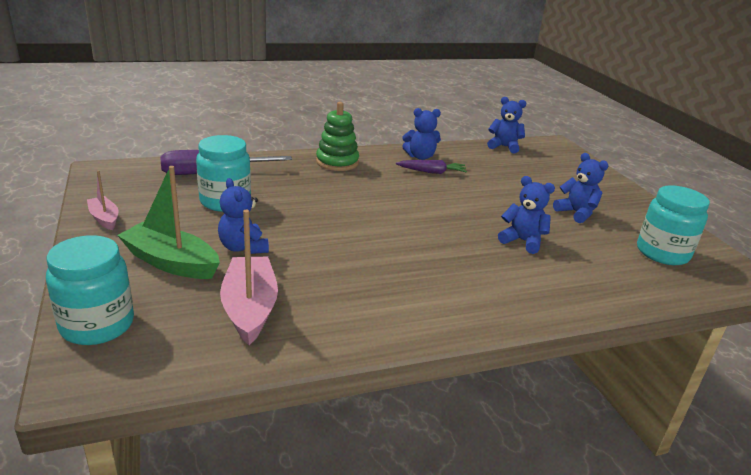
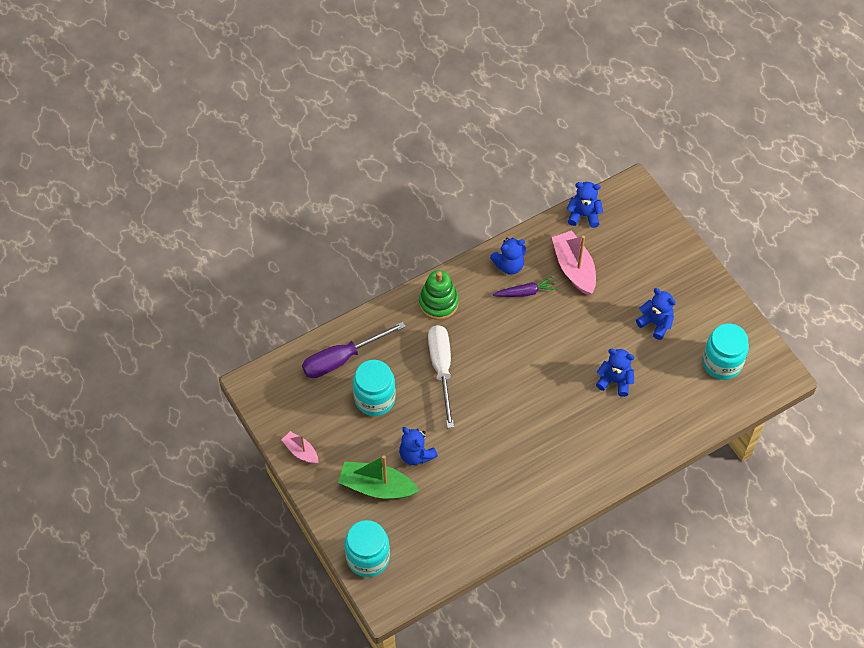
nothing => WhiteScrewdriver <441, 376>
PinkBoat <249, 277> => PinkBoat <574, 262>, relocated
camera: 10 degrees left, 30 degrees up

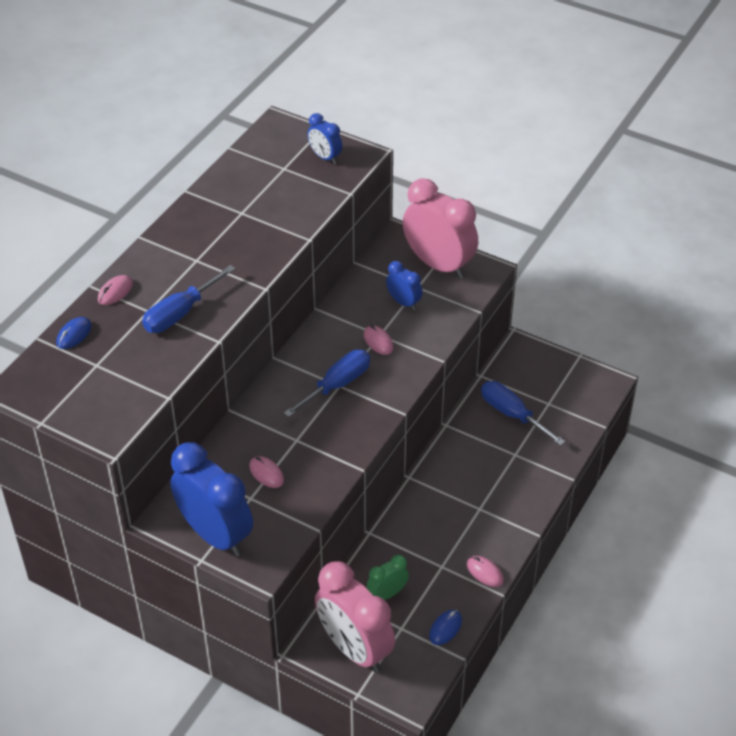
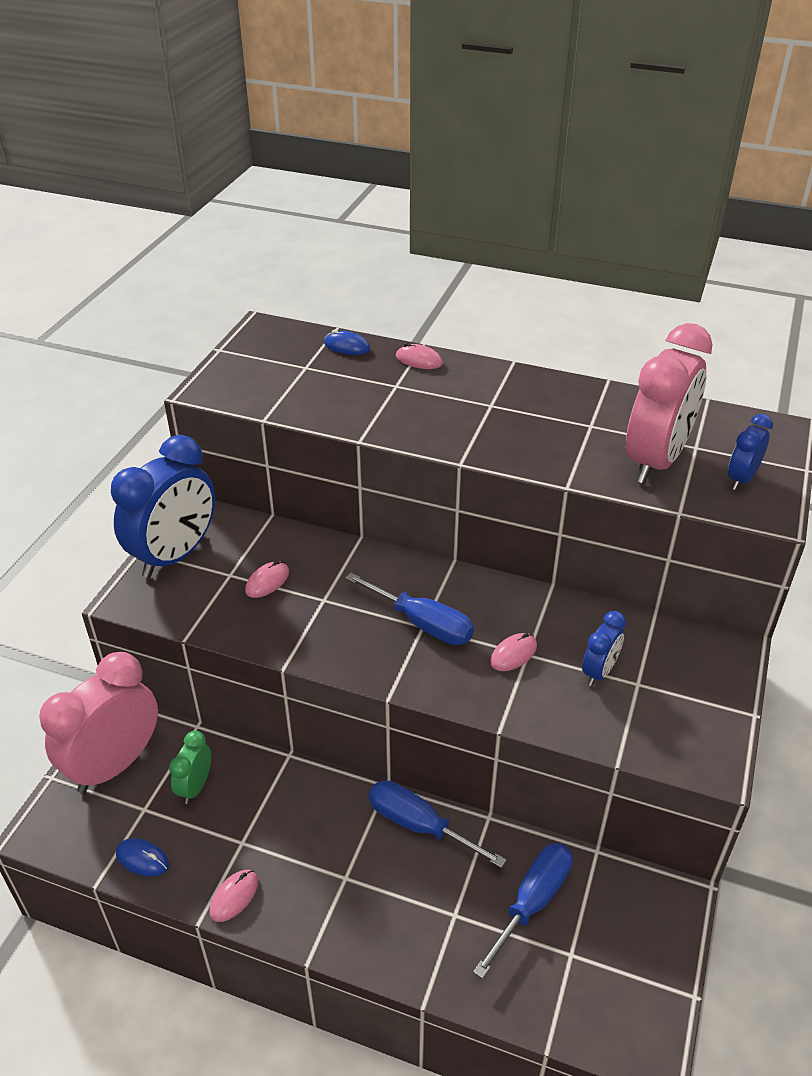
BlueScrewdriver <188, 299> => BlueScrewdriver <438, 824>, relocated
PinkClock <440, 228> => PinkClock <669, 403>, relocated
GreenClock <388, 577> => GreenClock <190, 767>, 120 degrees counterclockwise
camera: 80 degrees right, 5 degrees down

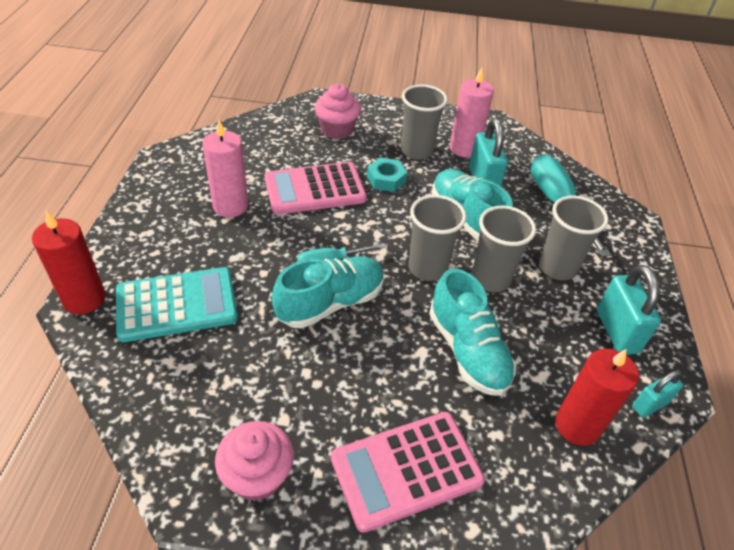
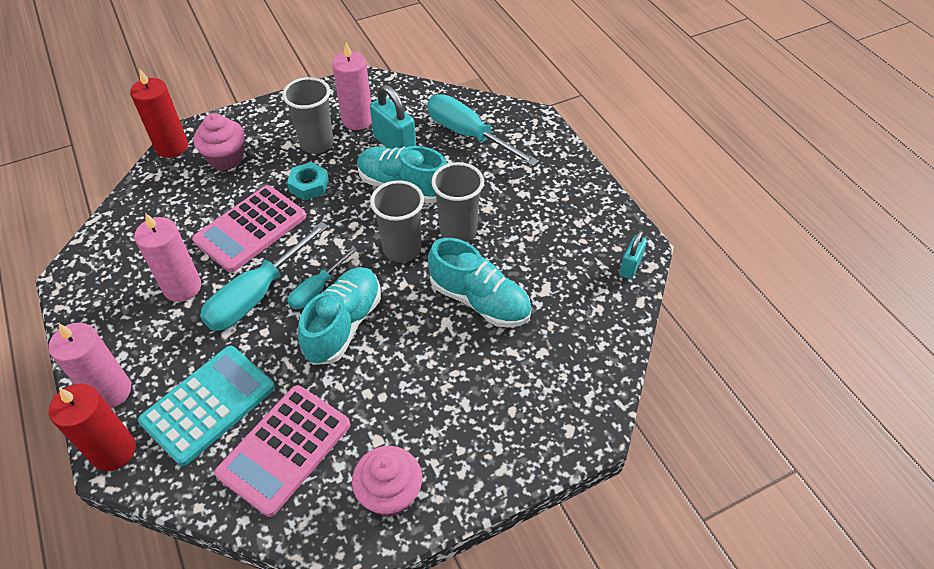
GreyCup <573, 238> => nothing
TurquoisePadlock <629, 310> => nothing
nothing => PinkCandle <90, 365>
nothing => TurquoiseScrewdriver <264, 276>
PinkCalculator <408, 472> => PinkCalculator <282, 451>, relocated
RedCandle <597, 397> => RedCandle <159, 114>, relocated
camera: 30 degrees left, 5 degrees up

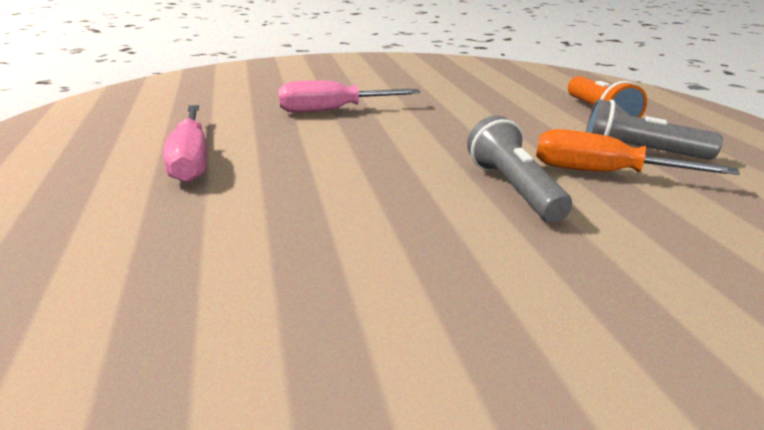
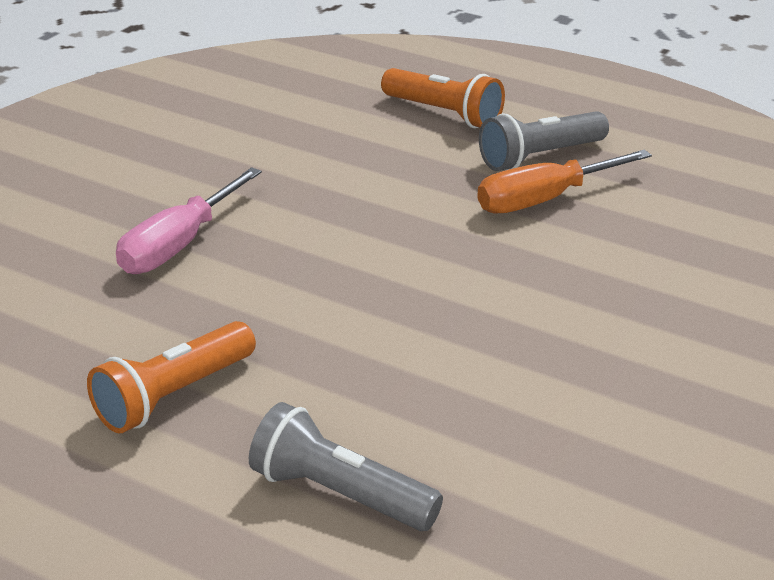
GreyFlashlight <519, 169> => GreyFlashlight <346, 466>, relocated
PinkScrewdriver <185, 144> => OrangeFlashlight <171, 377>
camera: 45 degrees left, 5 degrees up

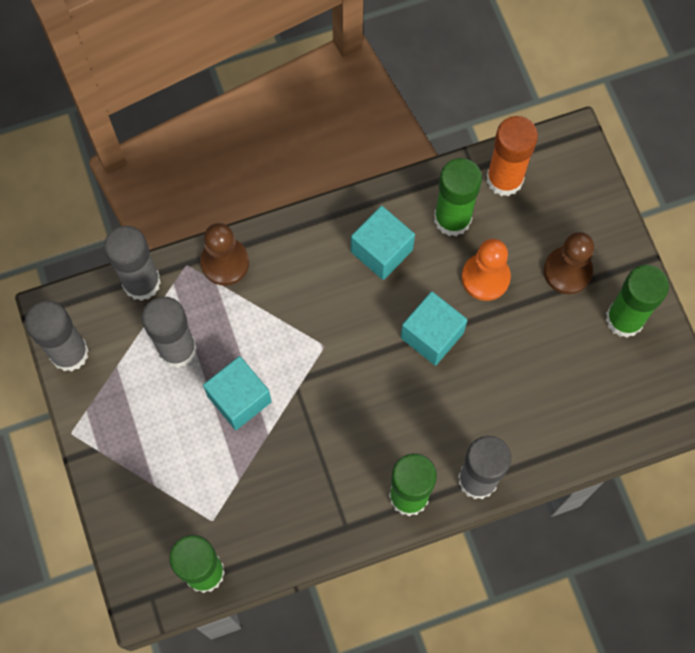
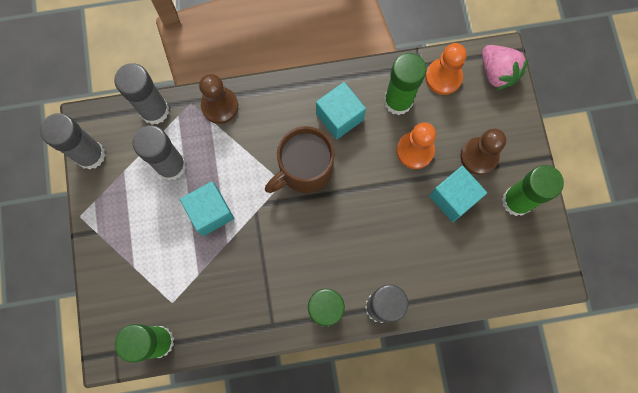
nothing => BrownMug <299, 159>
nothing => PinkStrawberry <505, 67>
TurquoiseCube <434, 328> => TurquoiseCube <458, 194>, relocated
OrangeGlueStick <512, 156> => OrangePawn <446, 69>
camera: 10 degrees right, 5 degrees up

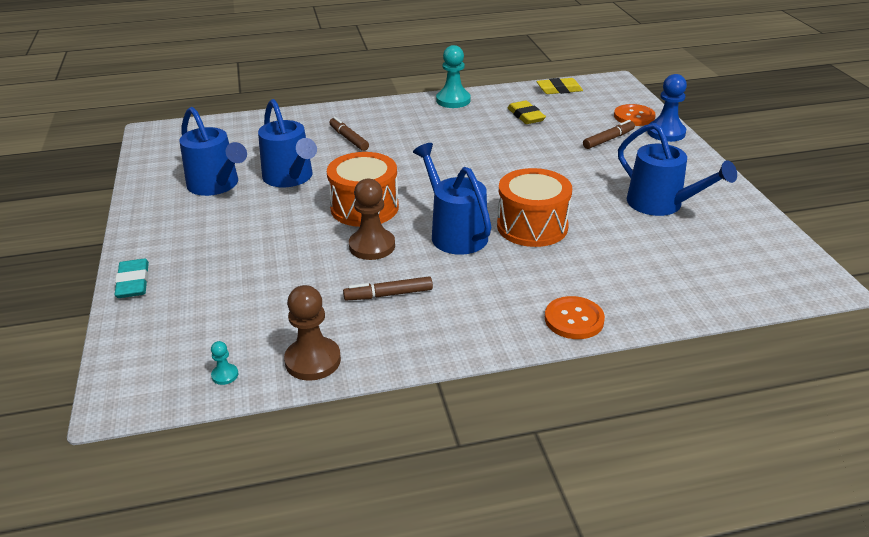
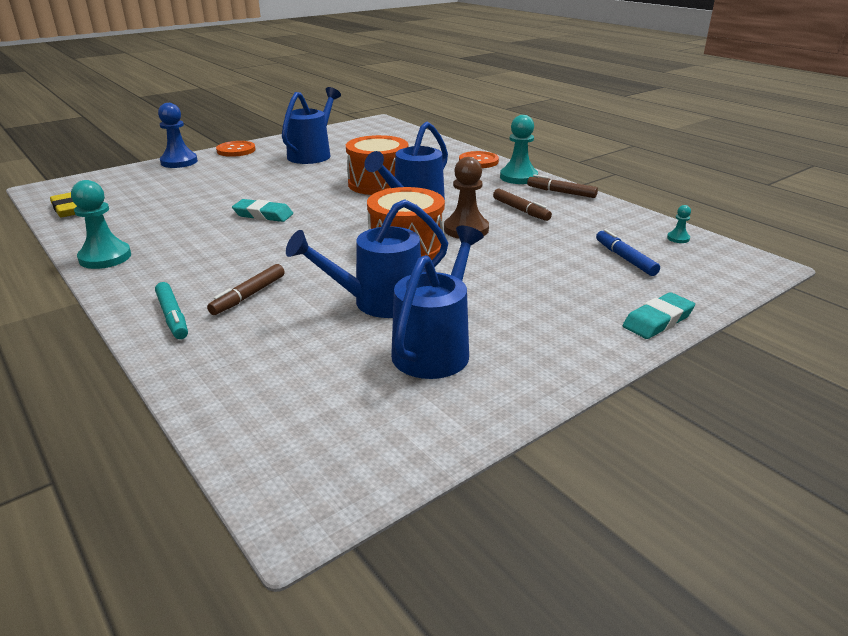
BrownPawn <312, 333> => nothing
YellowEraser <527, 112> => nothing
nothing => TurquoiseMarker <171, 310>
nothing => TurquoiseEraser <262, 210>
nothing => TurquoisePawn <519, 149>
nothing => BlueMarker <628, 252>
BrownMarker <609, 134> => BrownMarker <562, 186>, relocated
OrangeButton <635, 115> => OrangeButton <236, 149>, relocated
BlueWateringCan <287, 143> => BlueWateringCan <367, 258>, 150 degrees counterclockwise
camera: 115 degrees left, 5 degrees down

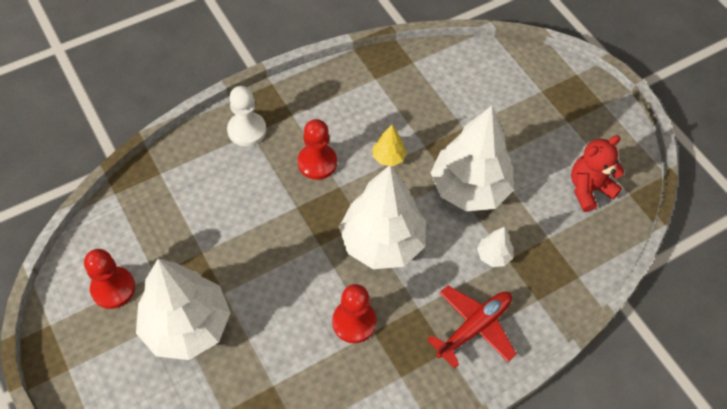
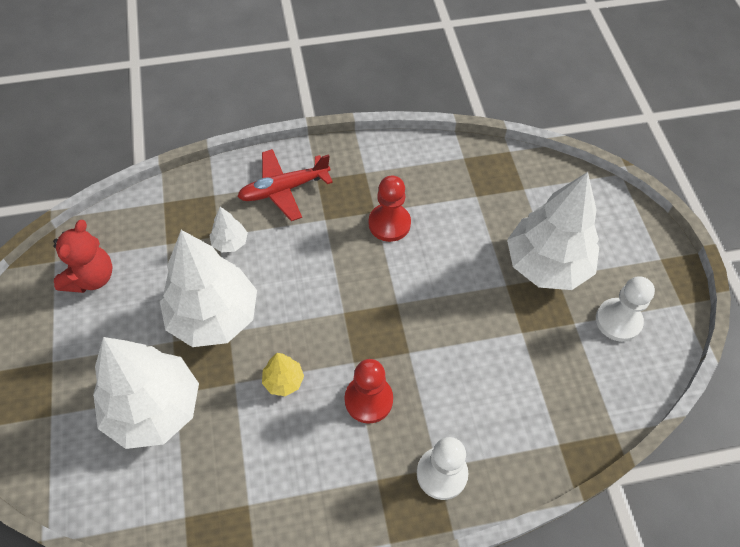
WhiteTree <382, 217> => WhiteTree <146, 393>, relocated
RedPawn <109, 279> => WhitePawn <625, 309>
RedTeddyBear <598, 173> => RedTeddyBear <83, 256>, 60 degrees counterclockwise
camera: 160 degrees left, 0 degrees up

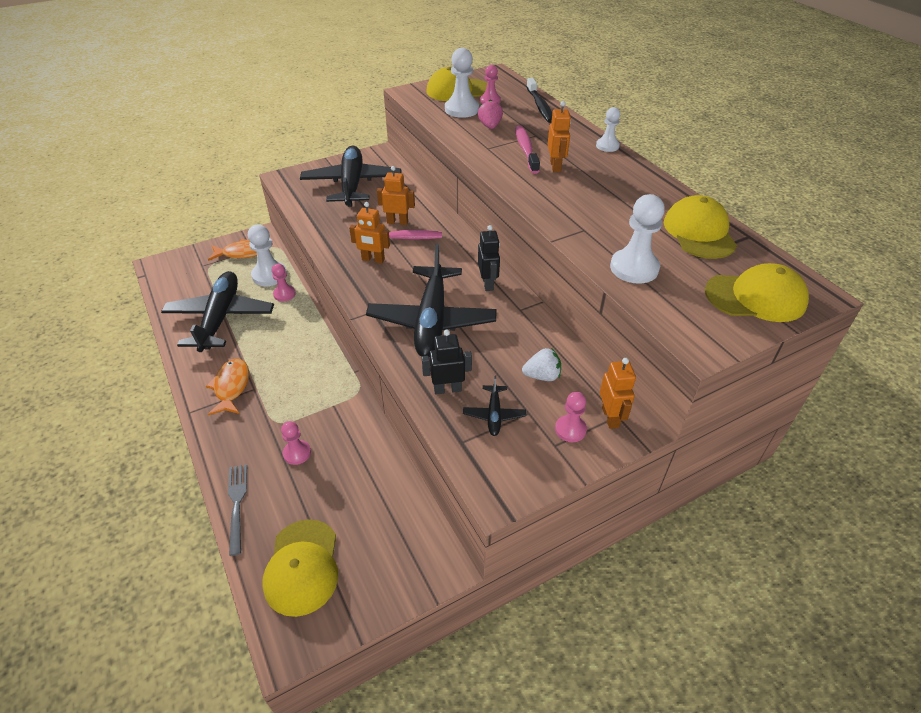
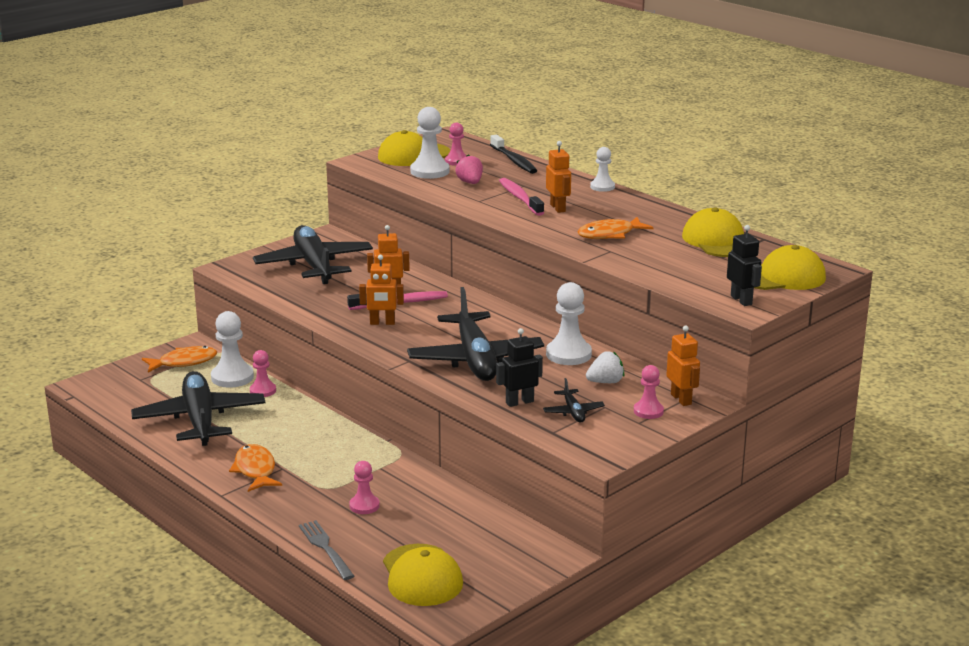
nothing => OrangeFish <615, 228>
BlackRobot <489, 258> => BlackRobot <744, 265>, relocated
WhitePawn <637, 239> => WhitePawn <569, 323>, relocated
camera: 15 degrees left, 20 degrees down

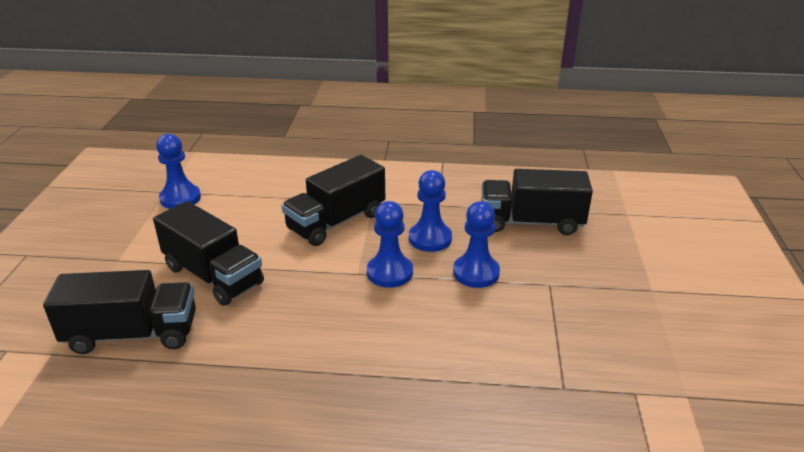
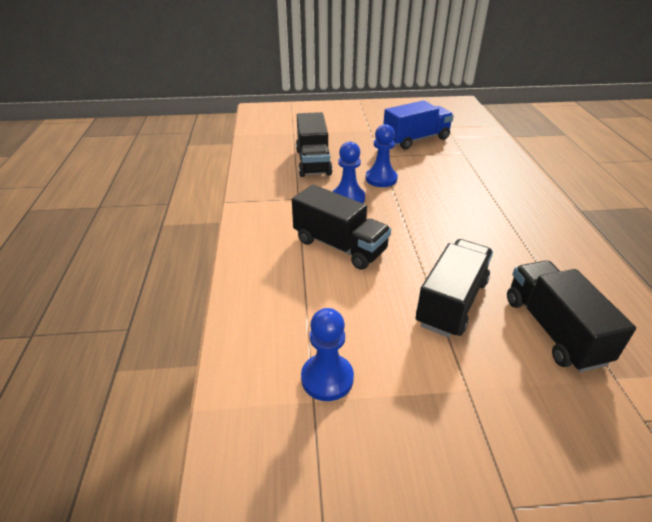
BluePawn <390, 244> => nothing
nothing => BlueTruck <418, 125>
camera: 100 degrees left, 5 degrees up

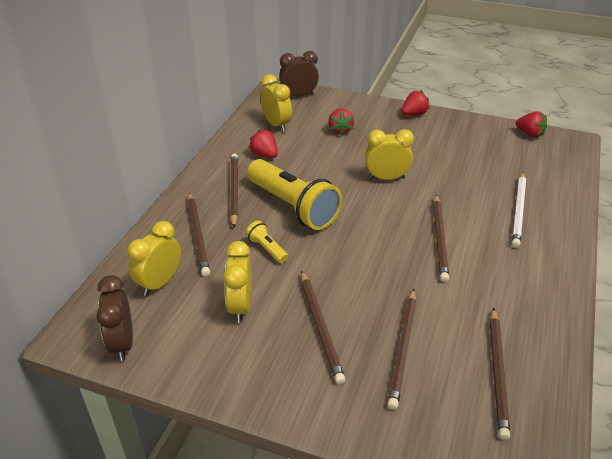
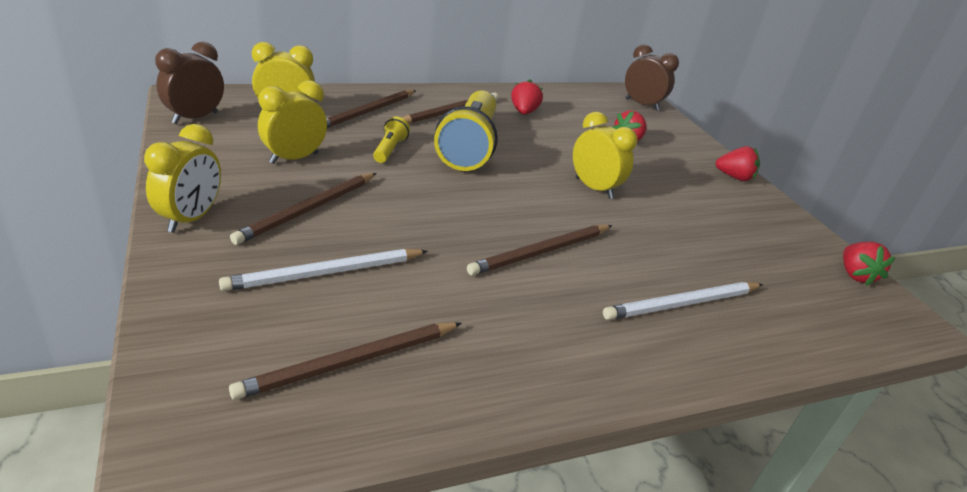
YellowClock <276, 103> => YellowClock <182, 178>, relocated
BrownPencil <401, 349> => WhitePencil <323, 270>
camera: 45 degrees right, 5 degrees down

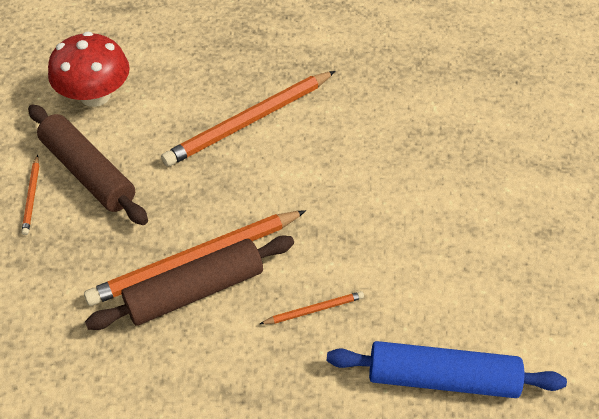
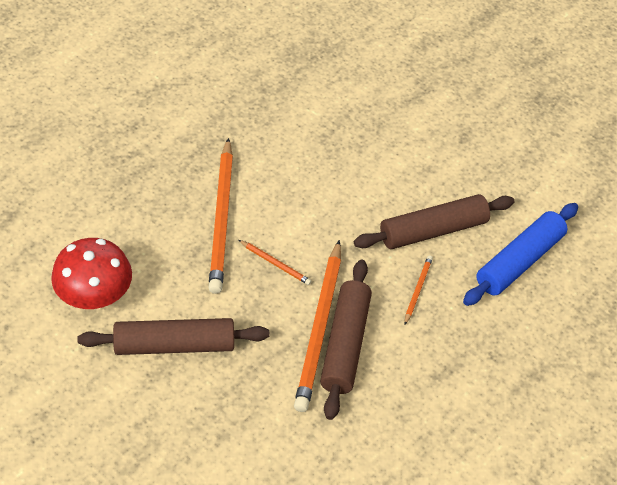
nothing => BrownRollingPin <434, 221>
OrangePencil <30, 195> => OrangePencil <275, 262>, relocated
camera: 55 degrees left, 0 degrees up

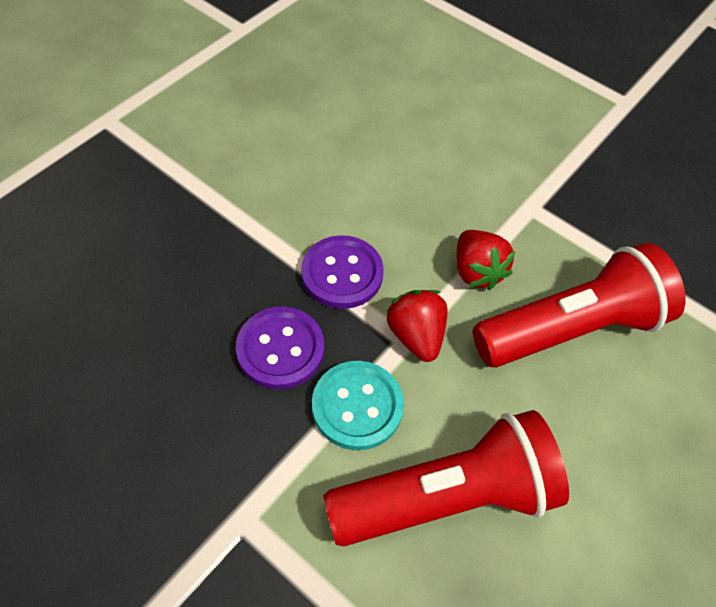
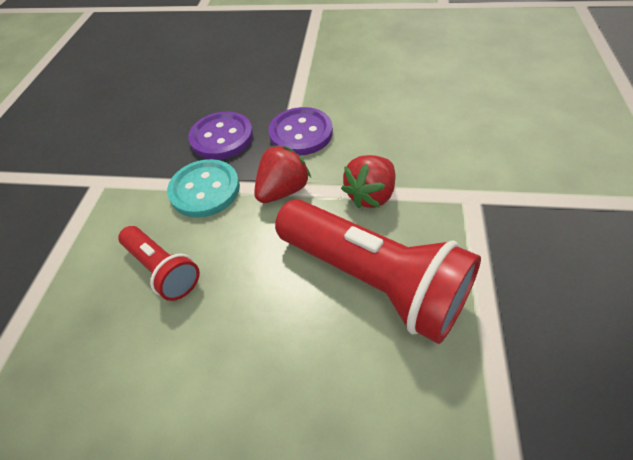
RedFlashlight <446, 478> => RedFlashlight <159, 263>, x0.54
camera: 65 degrees right, 5 degrees down

